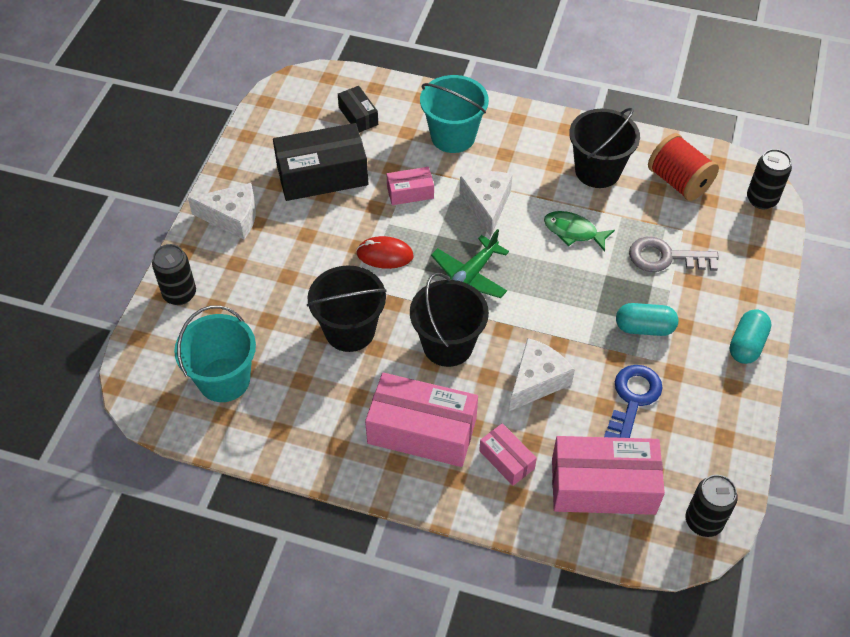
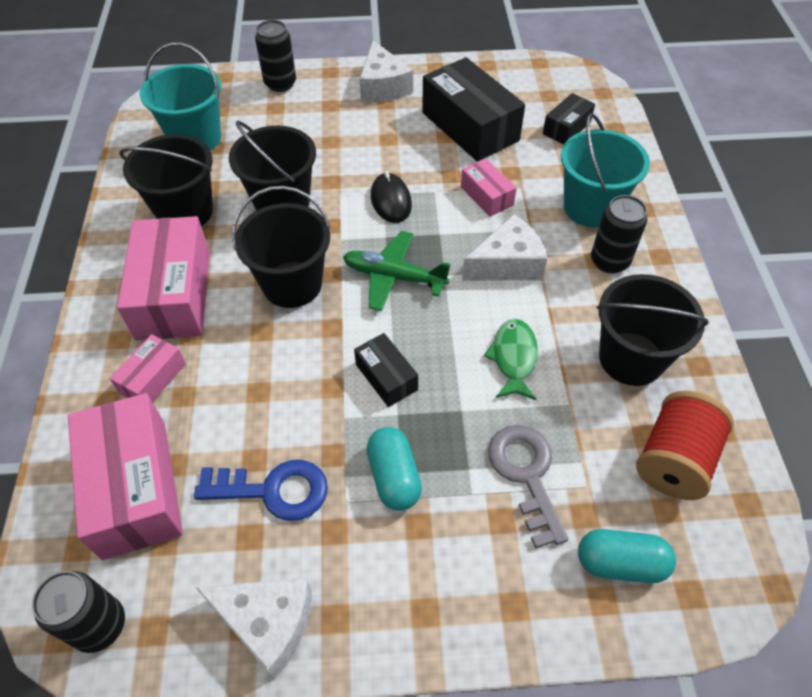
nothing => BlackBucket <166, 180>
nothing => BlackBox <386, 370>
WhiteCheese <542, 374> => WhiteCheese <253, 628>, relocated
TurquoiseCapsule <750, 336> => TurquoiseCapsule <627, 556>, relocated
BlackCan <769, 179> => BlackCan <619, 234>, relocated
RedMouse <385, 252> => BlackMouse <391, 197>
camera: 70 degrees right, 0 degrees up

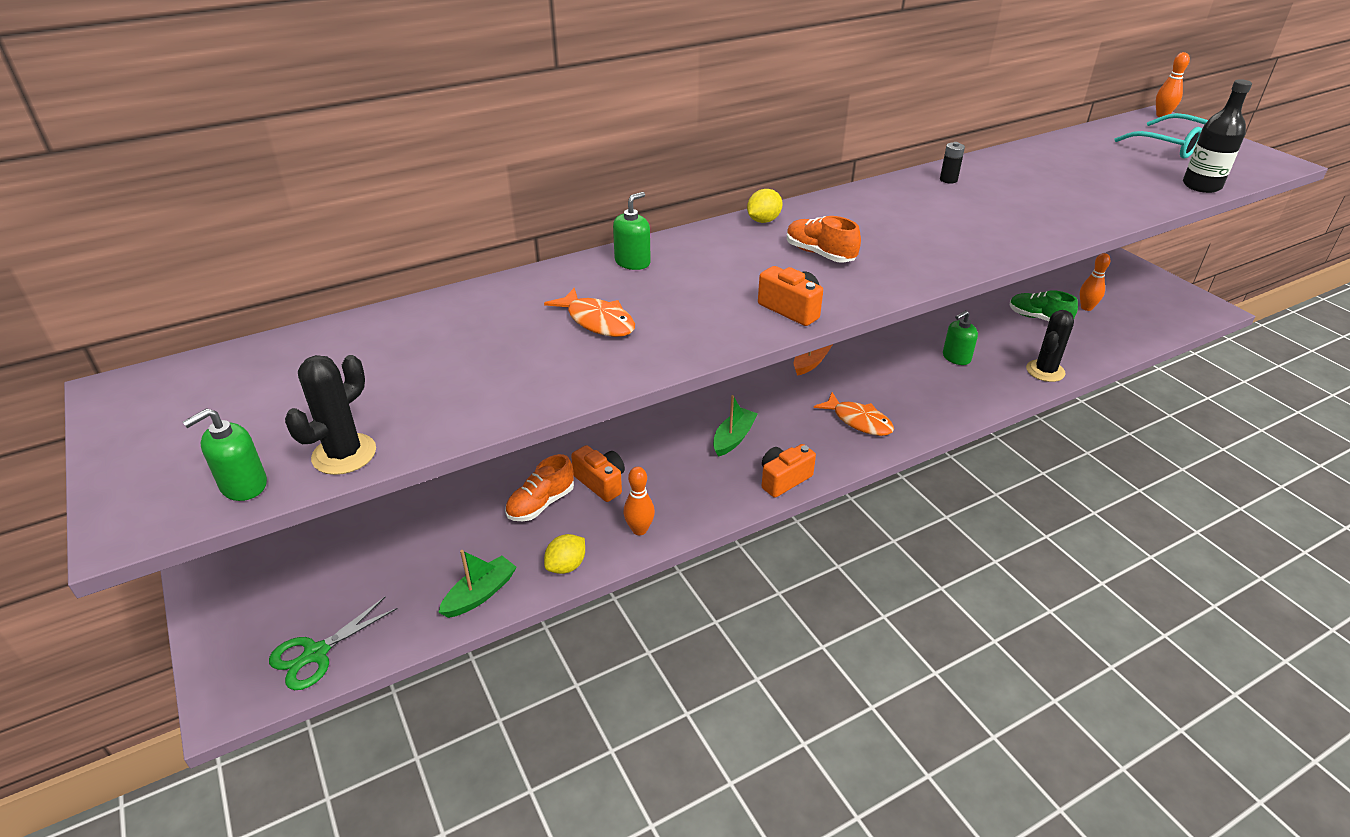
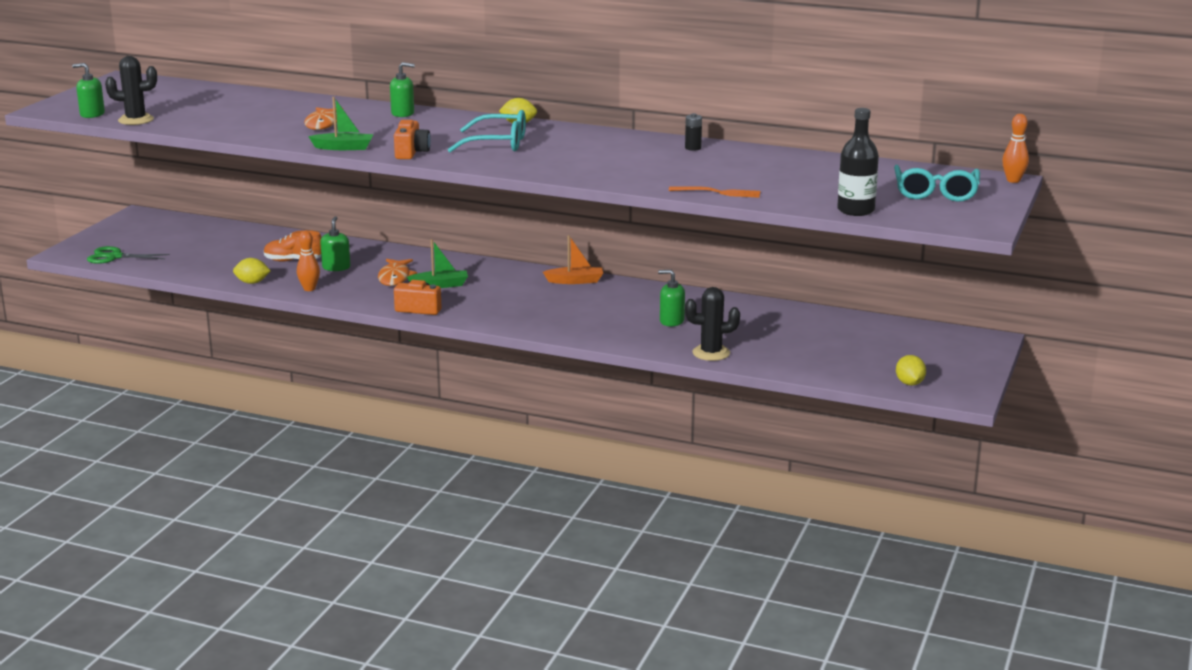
GreenShoe <1044, 305> => nothing
OrangeBowlingPin <1095, 282> => nothing
nothing => OrangeFork <714, 192>
nothing => YellowLemon <911, 370>
GreenBoat <477, 584> => GreenBoat <340, 123>, relocated
OrangeFish <854, 414> => OrangeFish <397, 272>, relocated
OrangeCamera <598, 473> => GreenSoapDispenser <335, 243>
OrangeShoe <824, 239> => TurquoiseGlasses <487, 131>
camera: 50 degrees right, 15 degrees down

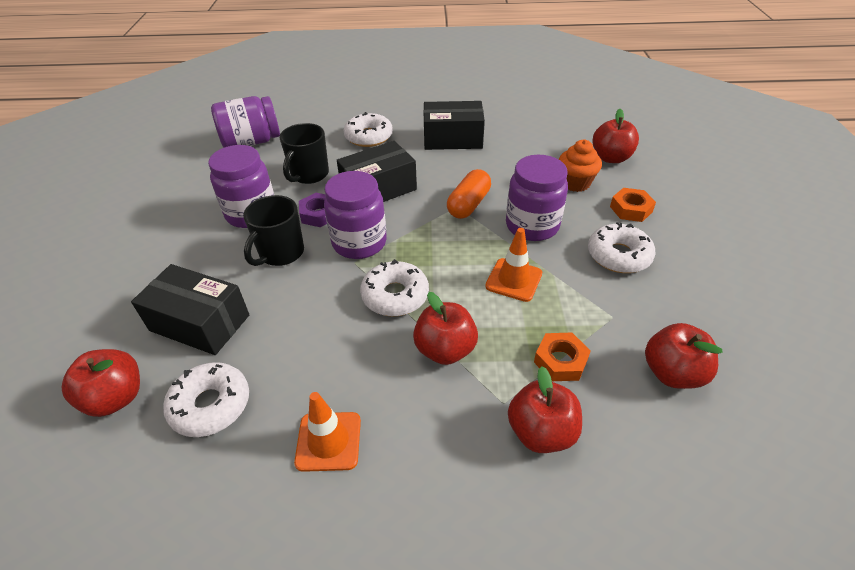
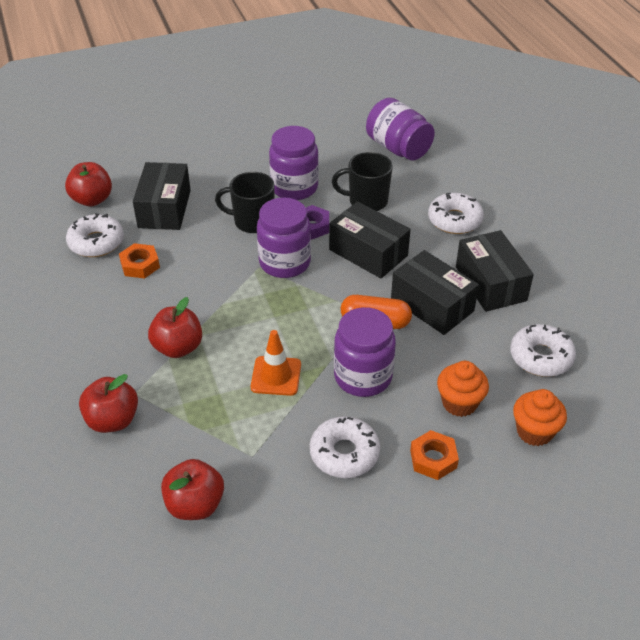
OrangeTrafficCone <327, 432> => nothing
nothing => BlackBox <435, 292>
WhiteDonut <394, 288> => WhiteDonut <543, 350>, relocated
OrangeNut <562, 357> => OrangeNut <139, 261>, relocated
RedApple <615, 136> => OrangeCupcake <540, 417>
camera: 70 degrees right, 0 degrees up

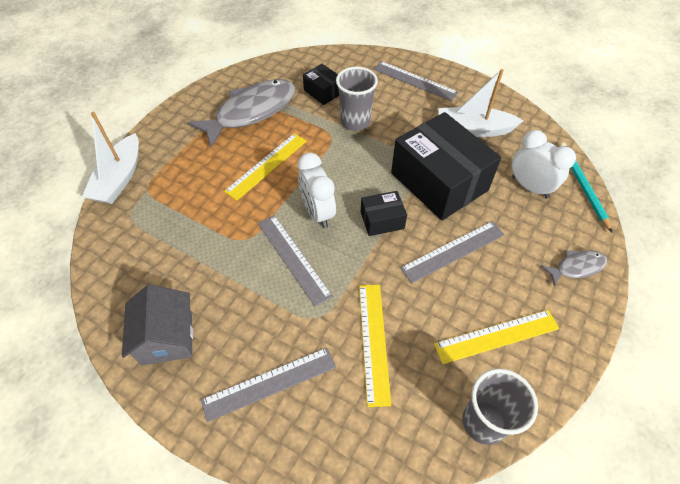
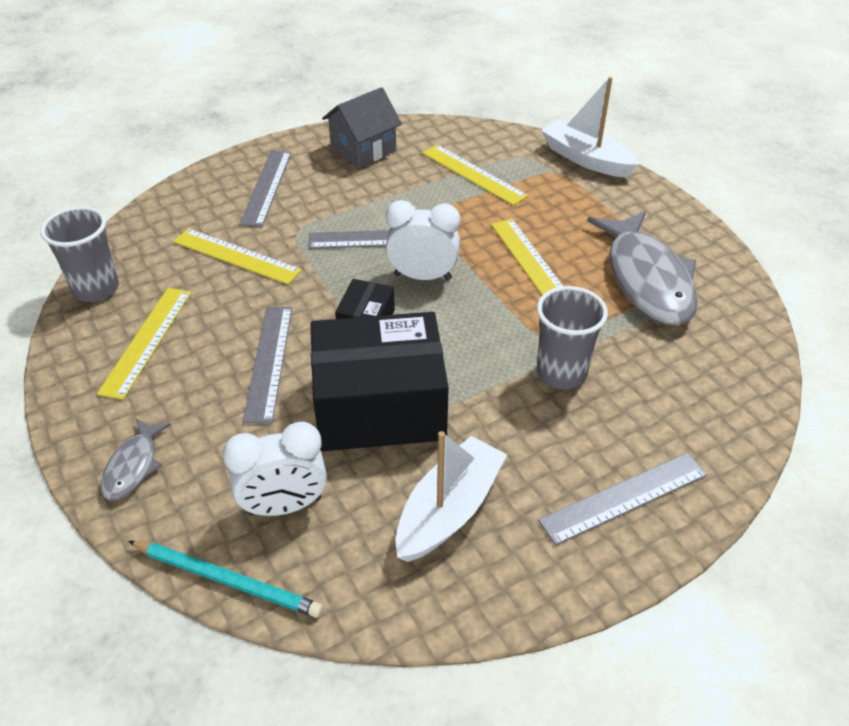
BlackBox <321, 84> => nothing
nothing => YellowRuler <475, 175>
GreyHouse <157, 324> => GreyHouse <362, 127>, 60 degrees counterclockwise
camera: 120 degrees right, 10 degrees down

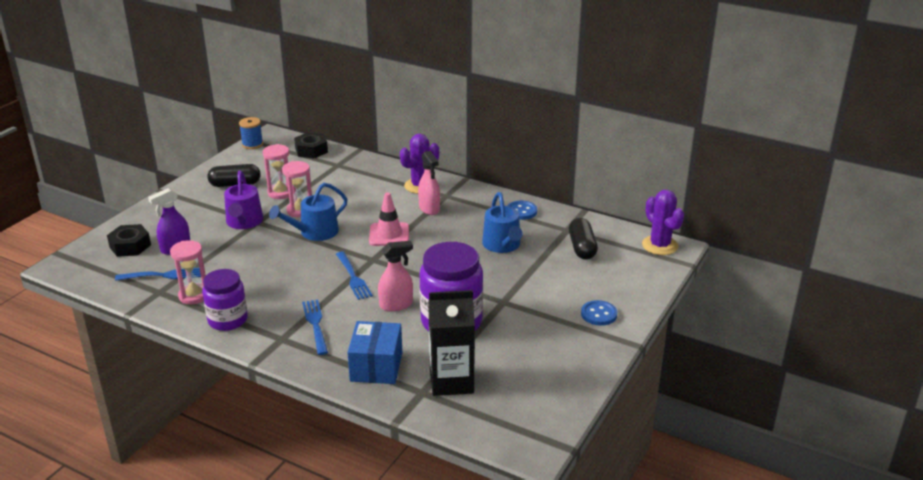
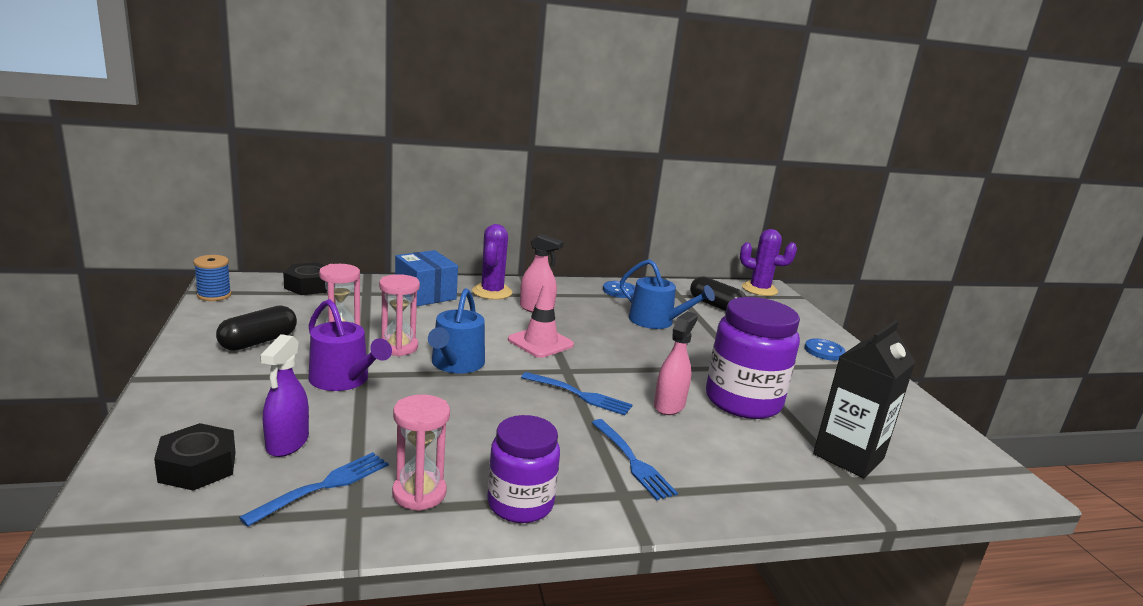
BlueBox <374, 352> => BlueBox <426, 278>, relocated
BlueFork <315, 327> => BlueFork <634, 460>, 150 degrees counterclockwise
camera: 45 degrees left, 10 degrees down

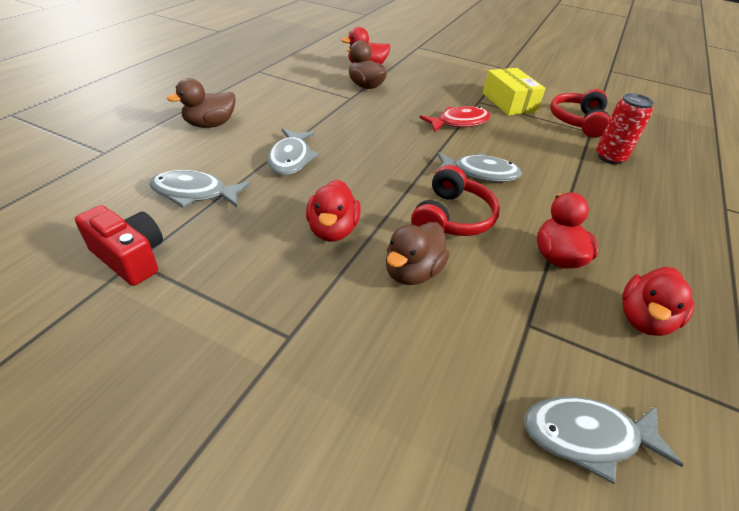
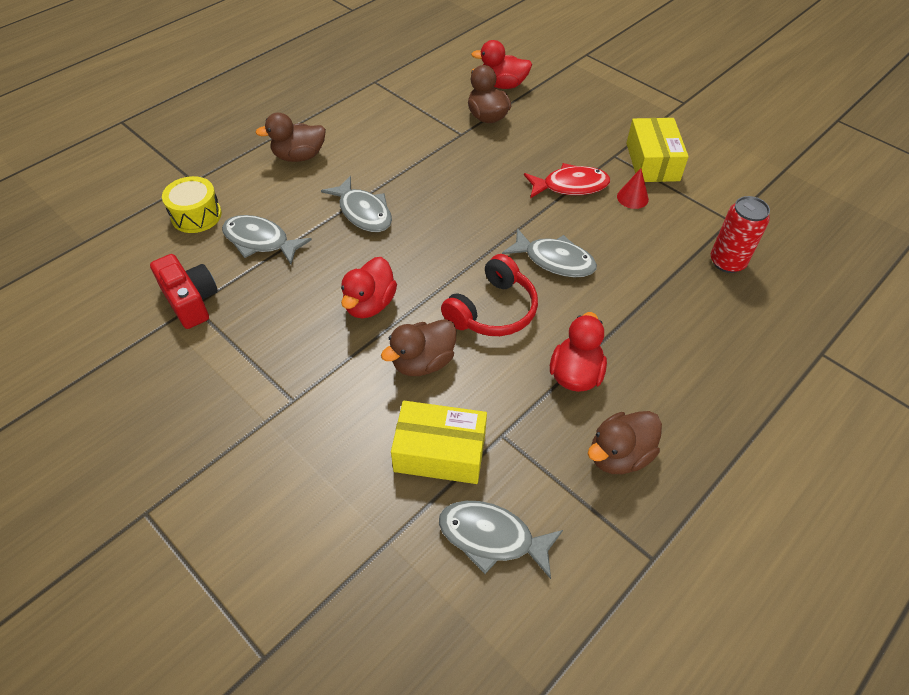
RedHeadphones <580, 113> => nothing
nothing => YellowDrum <192, 204>
nothing => YellowBox <439, 442>
nothing => RedCone <633, 188>
RedDuck <658, 301> => BrownDuck <625, 442>
GreyFish <293, 151> => GreyFish <356, 204>, 60 degrees counterclockwise
camera: 20 degrees right, 10 degrees up

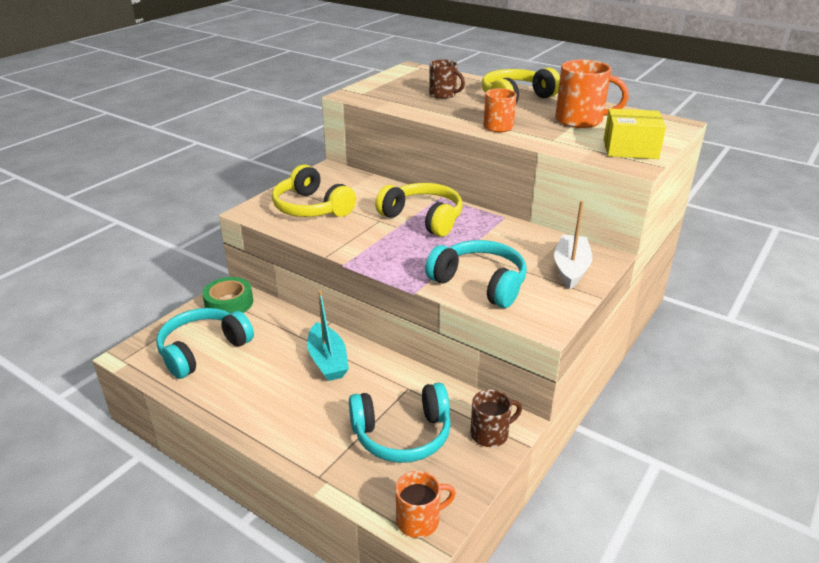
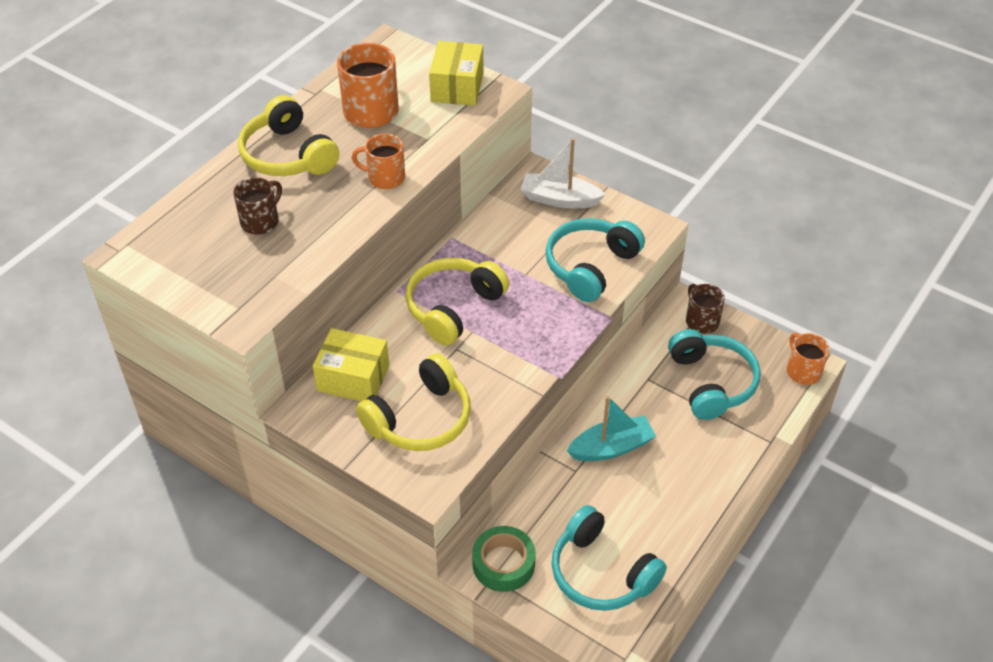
nothing => YellowBox <351, 364>
camera: 90 degrees left, 15 degrees up

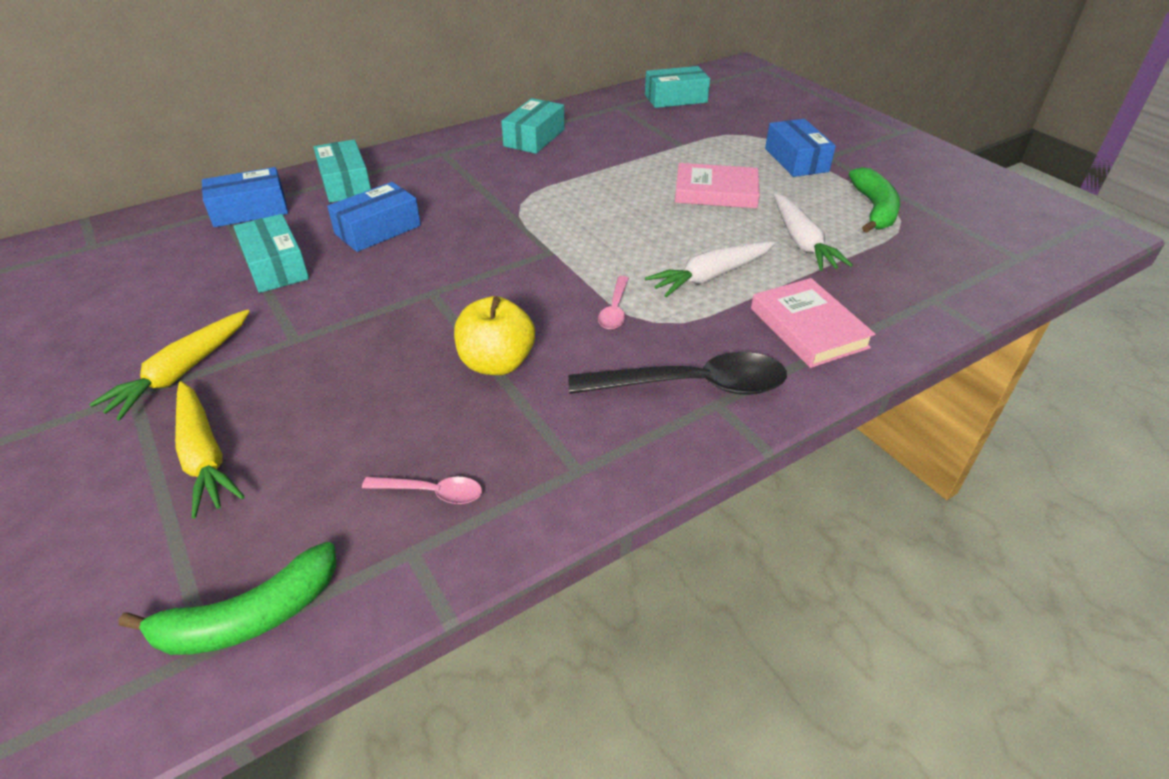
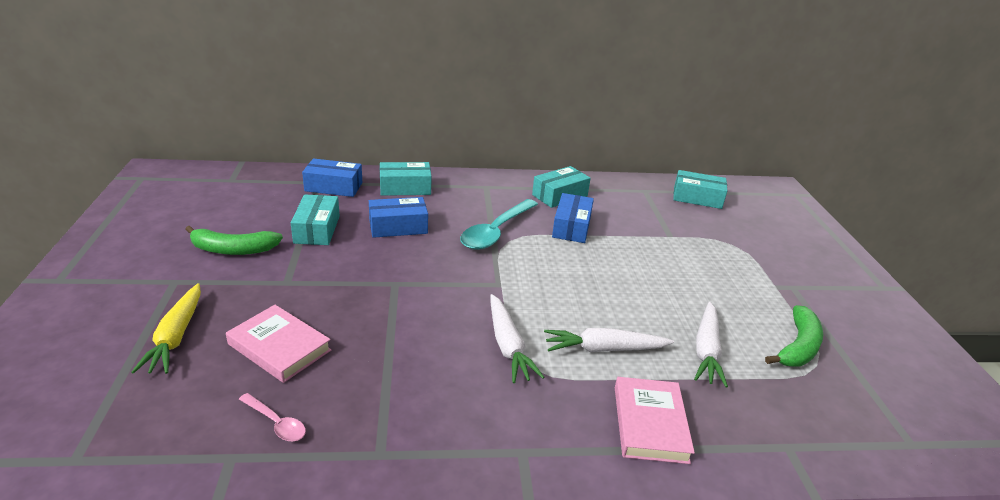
YellowCarrot <169, 365> => nothing
YellowApple <494, 335> => nothing
BlackSpoon <677, 373> => nothing
nothing => TurquoiseSpoon <499, 224>
GreenBanana <227, 598> => GreenBanana <234, 240>, relocated
PinkBook <717, 185> => PinkBook <278, 344>, relocated
BlueBox <800, 148> => BlueBox <573, 218>, relocated
PinkSpoon <613, 303> => WhiteCarrot <517, 338>
TurquoiseBox <342, 171> => TurquoiseBox <405, 179>, 75 degrees clockwise
camera: 25 degrees right, 10 degrees down

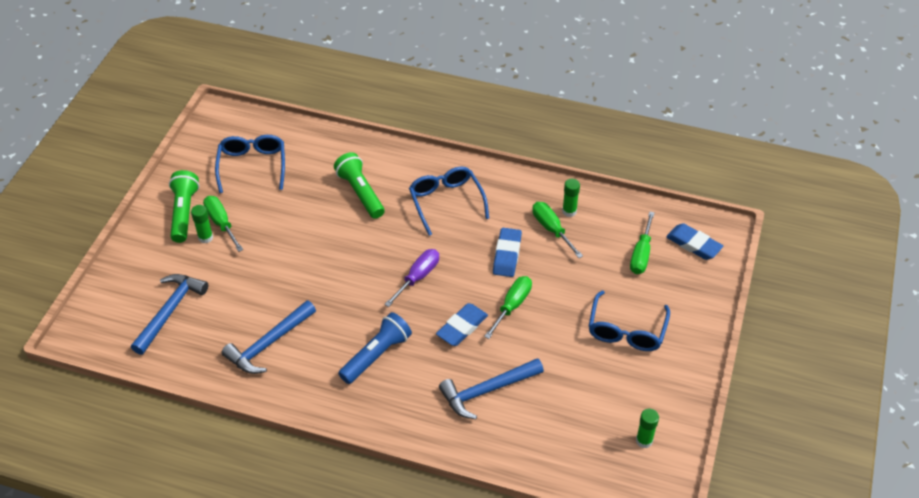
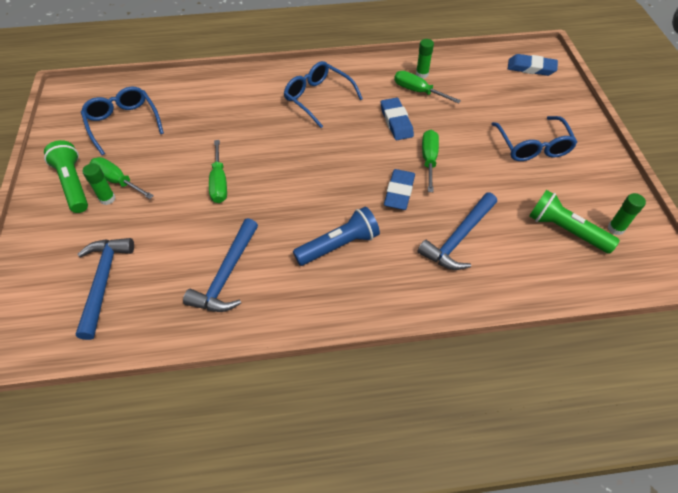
PurpleScrewdriver <411, 278> => nothing
GreenFlashlight <359, 185> => GreenFlashlight <574, 222>, relocated
GreenScrewdriver <642, 243> => GreenScrewdriver <218, 171>, relocated
BlueFlashlight <375, 348> => BlueFlashlight <336, 236>, 45 degrees clockwise
camera: 25 degrees left, 5 degrees up

